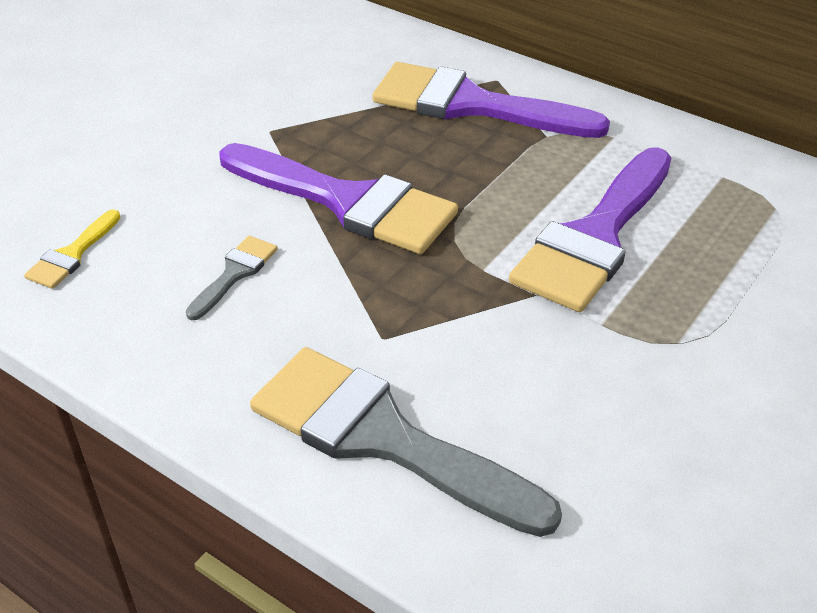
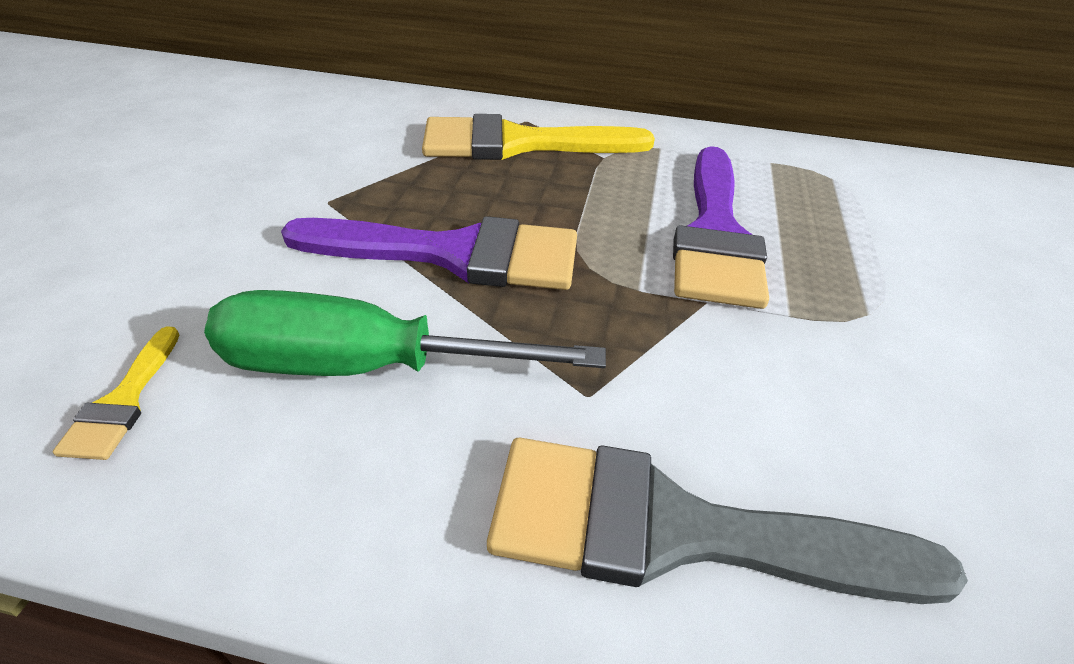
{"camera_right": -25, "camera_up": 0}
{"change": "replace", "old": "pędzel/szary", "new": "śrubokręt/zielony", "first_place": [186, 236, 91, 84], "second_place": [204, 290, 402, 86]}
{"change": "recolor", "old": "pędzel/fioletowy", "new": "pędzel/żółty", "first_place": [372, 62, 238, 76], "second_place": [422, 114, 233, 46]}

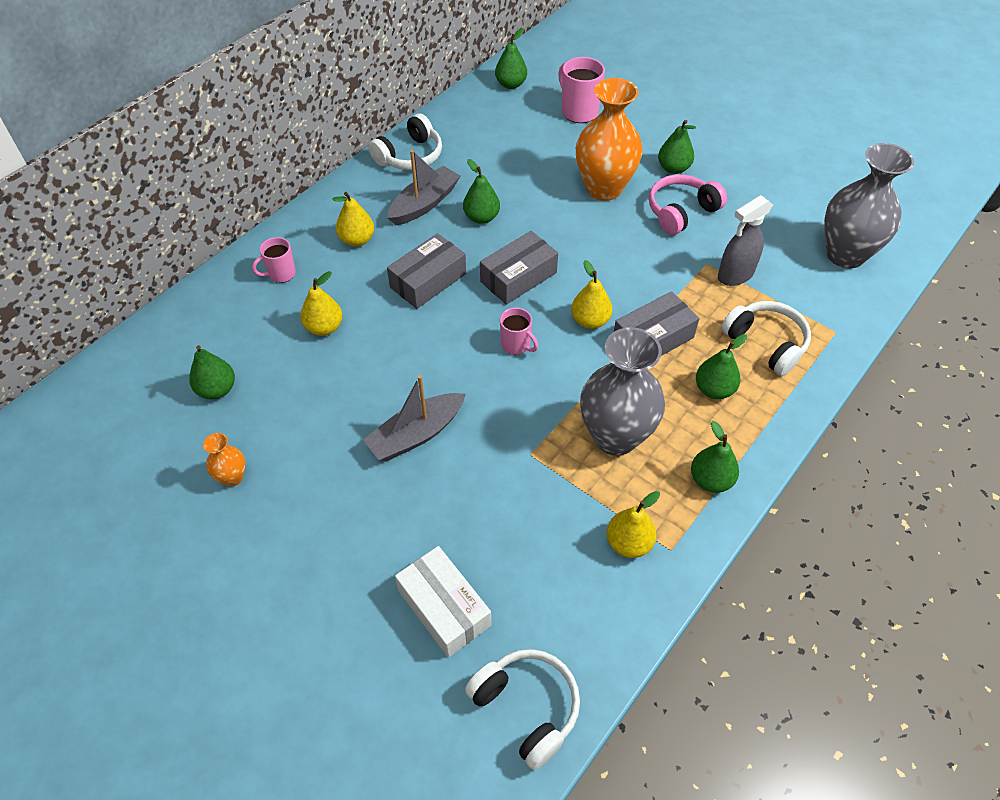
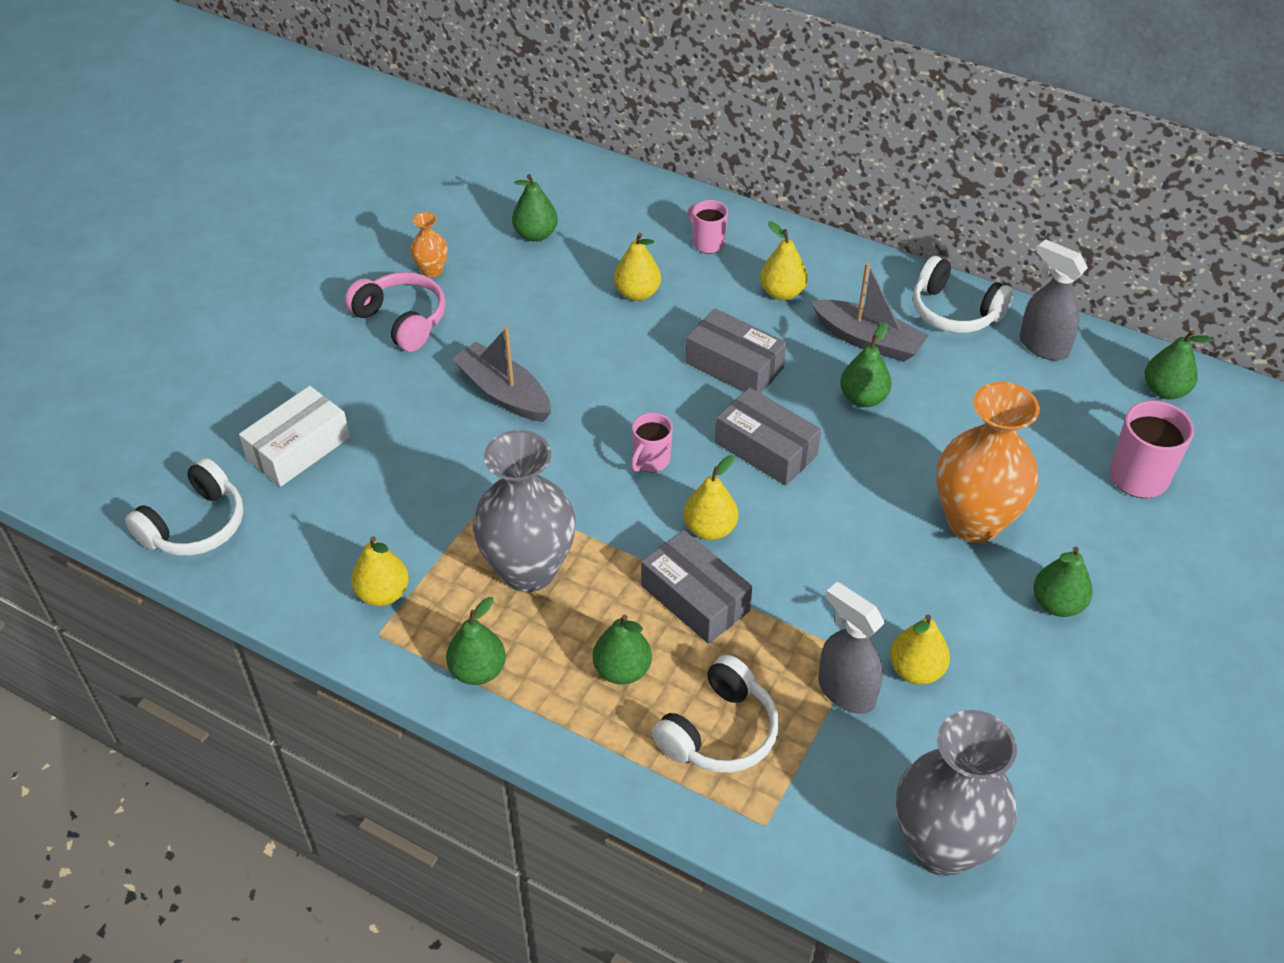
{"camera_right": 80, "camera_up": -5}
{"change": "move", "old": "słuchawki/różowy", "first_place": [649, 174, 78, 61], "second_place": [345, 272, 101, 80]}
{"change": "insert", "new": "gruszka/żółty", "second_place": [890, 615, 60, 70]}
{"change": "insert", "new": "spryskiwacz/szary", "second_place": [1020, 239, 68, 122]}

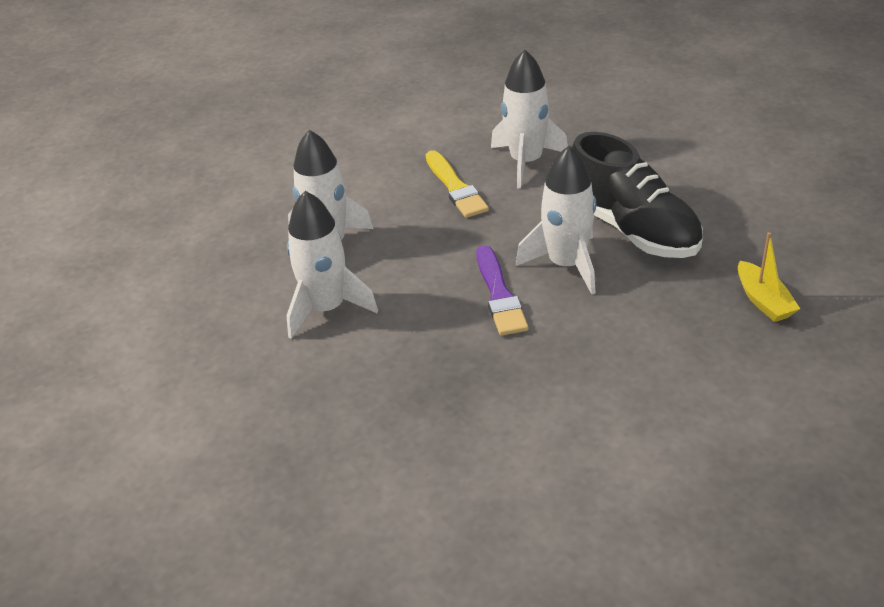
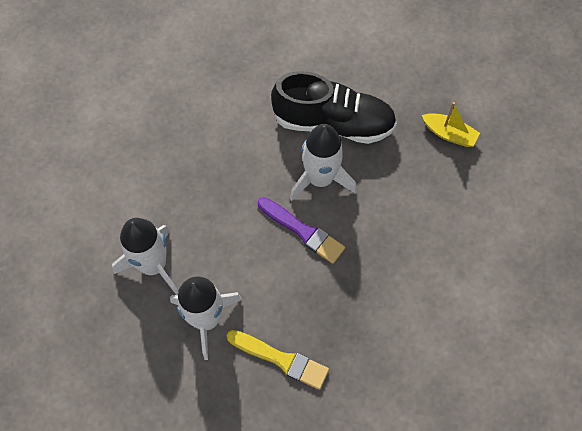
{"camera_right": -45, "camera_up": 25}
{"change": "move", "old": "pędzel/żółty", "first_place": [426, 150, 63, 68], "second_place": [227, 330, 102, 60]}
{"change": "delete", "old": "rakieta/biały", "first_place": [491, 49, 77, 140]}

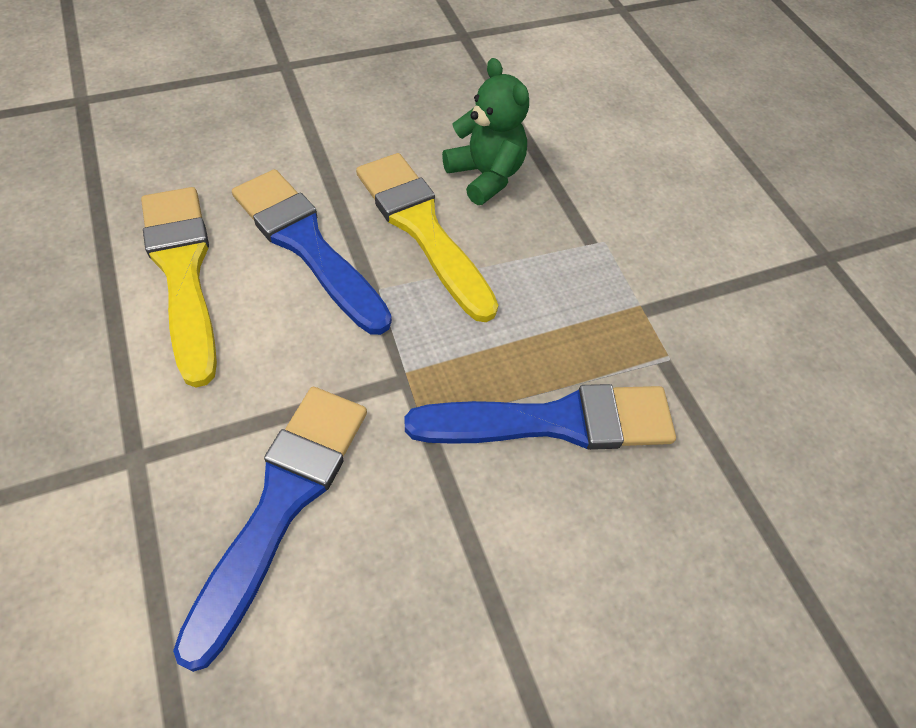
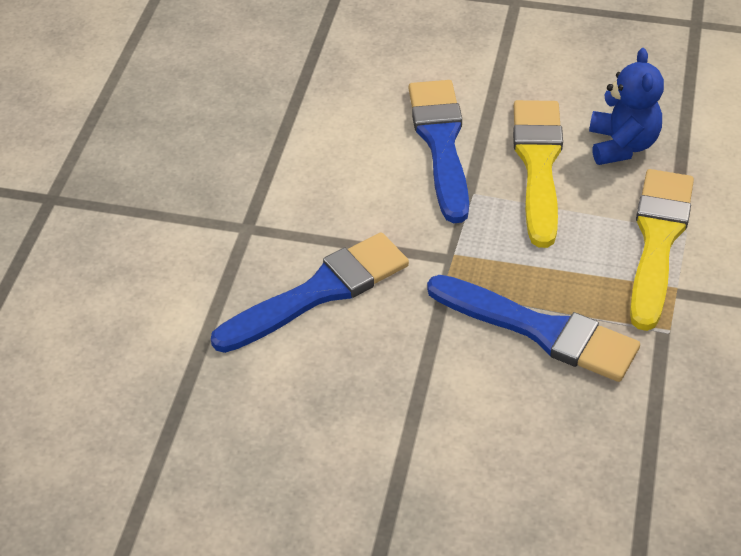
{"camera_right": 40, "camera_up": -10}
{"change": "move", "old": "pędzel/żółty", "first_place": [141, 187, 76, 201], "second_place": [630, 169, 64, 162]}
{"change": "recolor", "old": "miś/zielony", "new": "miś/niebieski", "first_place": [442, 58, 87, 147], "second_place": [589, 48, 75, 117]}

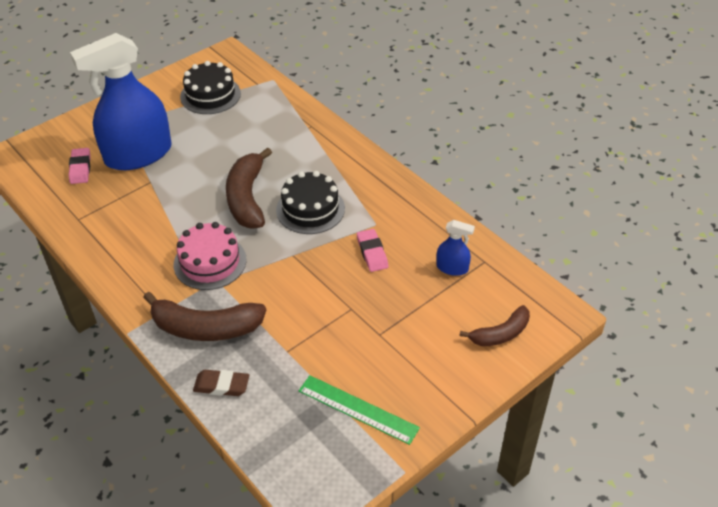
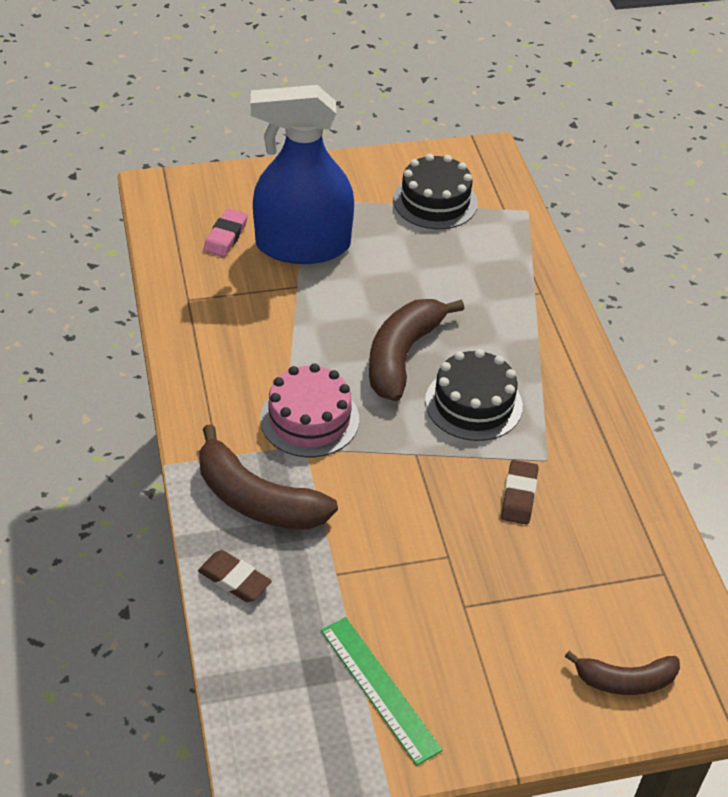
{"camera_right": 25, "camera_up": 0}
{"change": "recolor", "old": "gumka do mazania/różowy", "new": "gumka do mazania/brązowy", "first_place": [357, 229, 31, 43], "second_place": [501, 460, 37, 65]}
{"change": "delete", "old": "spryskiwacz/niebieski", "first_place": [436, 220, 39, 56]}

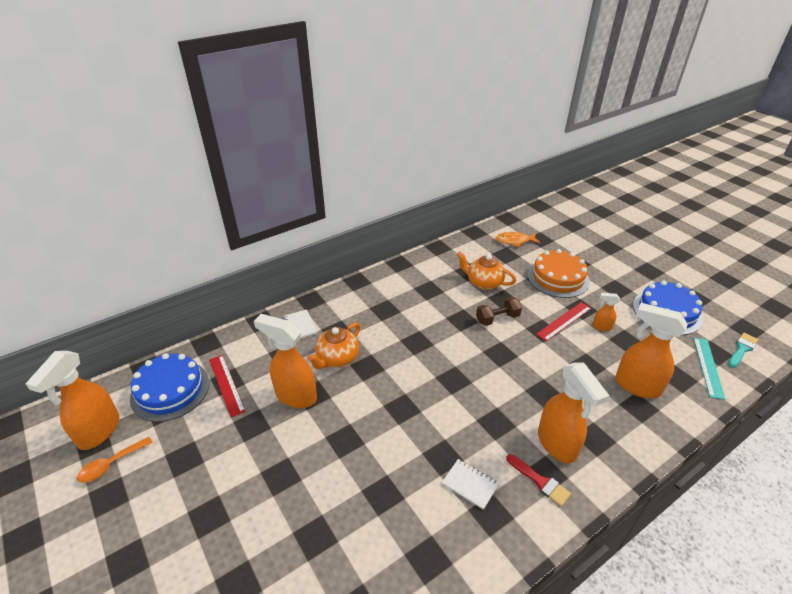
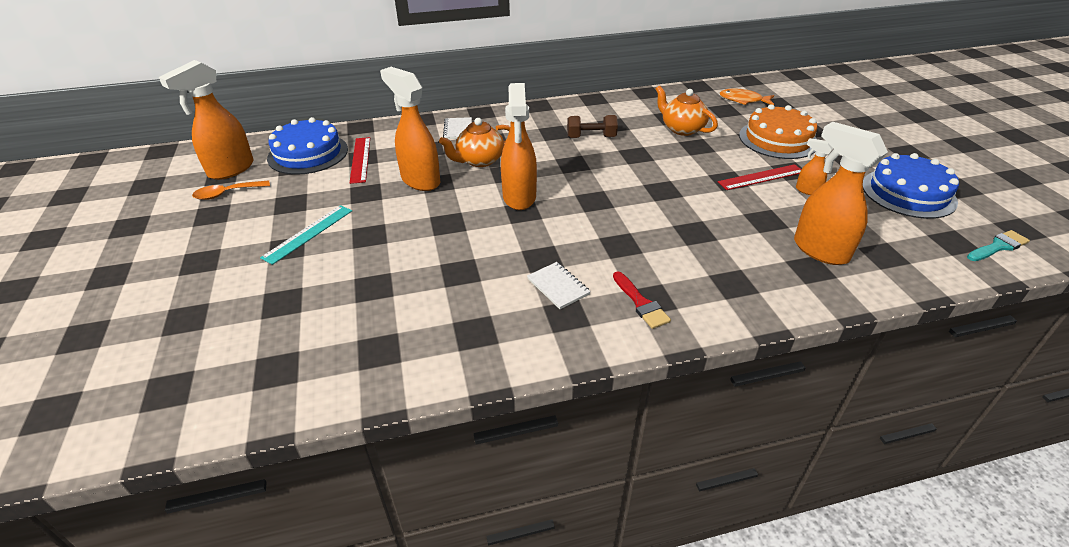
{"camera_right": 20, "camera_up": 0}
{"change": "move", "old": "hantel/brązowy", "first_place": [476, 297, 46, 29], "second_place": [567, 115, 51, 23]}
{"change": "move", "old": "spryskiwacz/pomarańczowy", "first_place": [538, 362, 72, 101], "second_place": [501, 83, 36, 127]}
{"change": "move", "old": "linijka/turkusowy", "first_place": [693, 338, 32, 62], "second_place": [260, 205, 92, 60]}

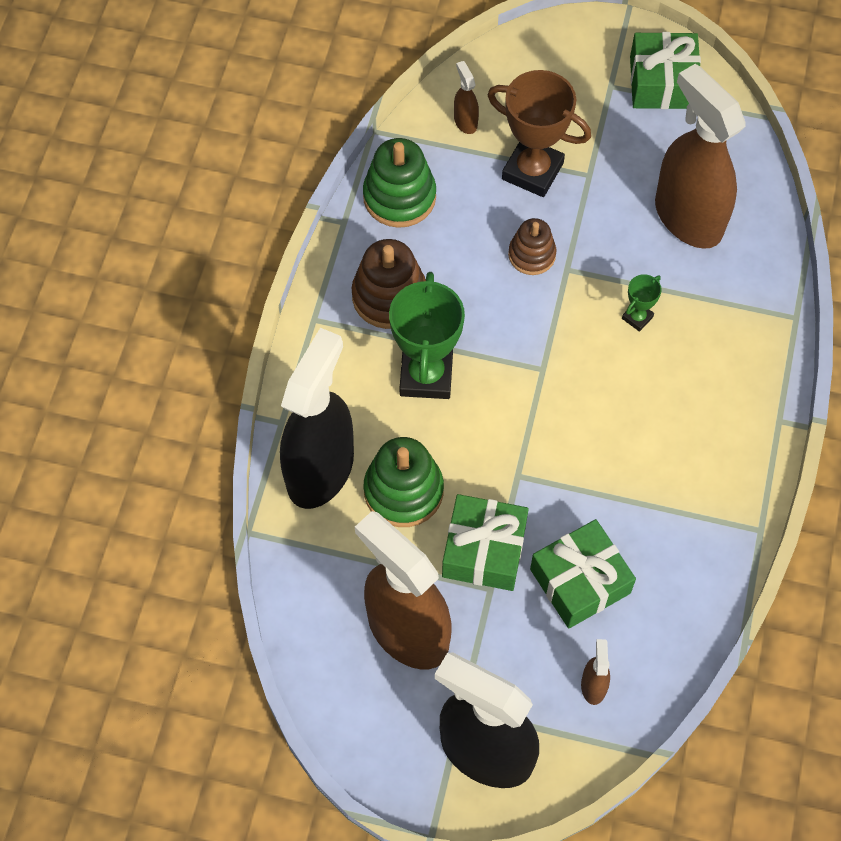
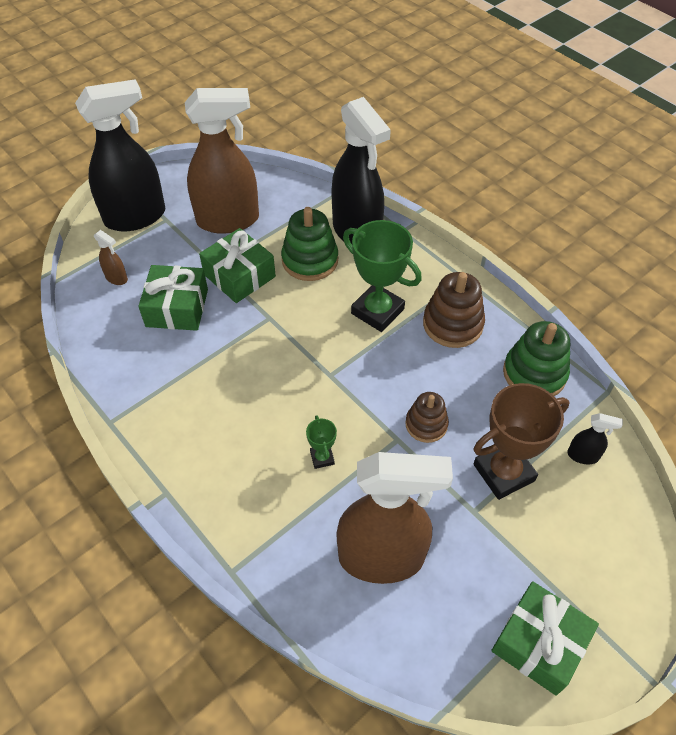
{"camera_right": 125, "camera_up": -10}
{"change": "recolor", "old": "spryskiwacz/brązowy", "new": "spryskiwacz/czarny", "first_place": [454, 61, 25, 73], "second_place": [567, 413, 56, 51]}

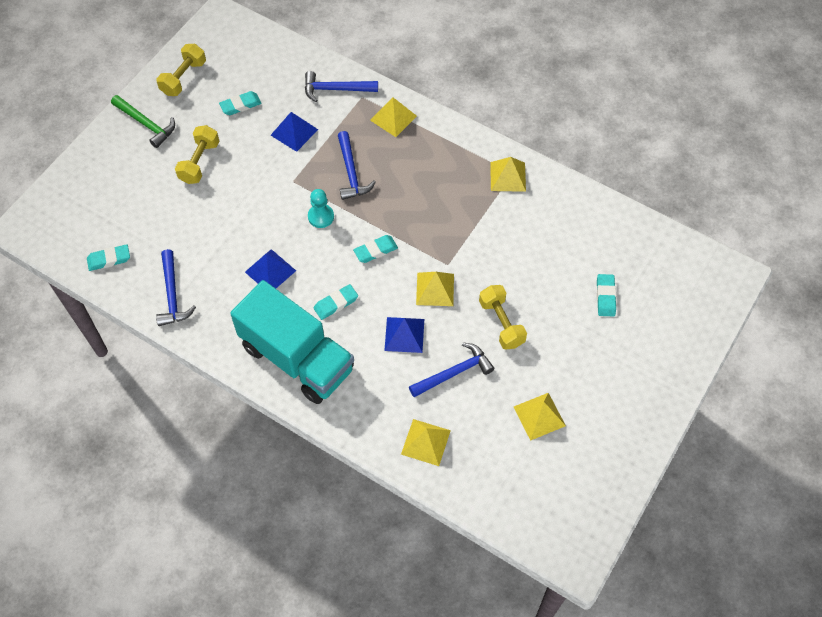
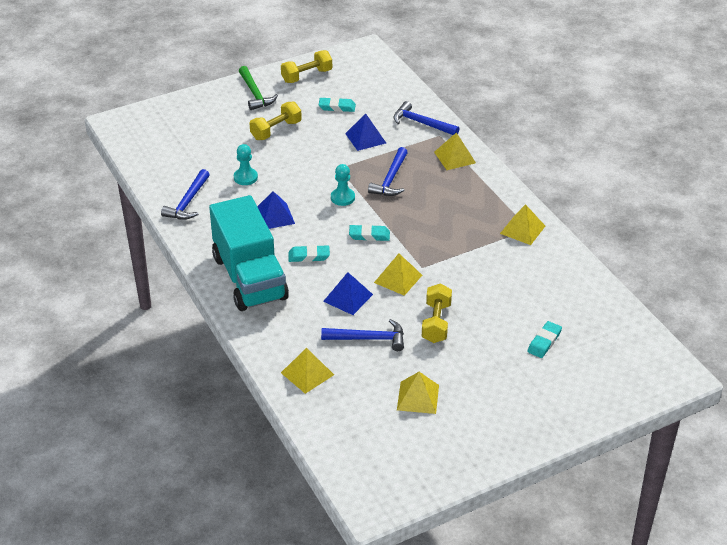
{"camera_right": 30, "camera_up": -20}
{"change": "delete", "old": "gumka do mazania/turkusowy", "first_place": [87, 244, 43, 27]}
{"change": "insert", "new": "pionek/turkusowy", "second_place": [234, 144, 24, 41]}

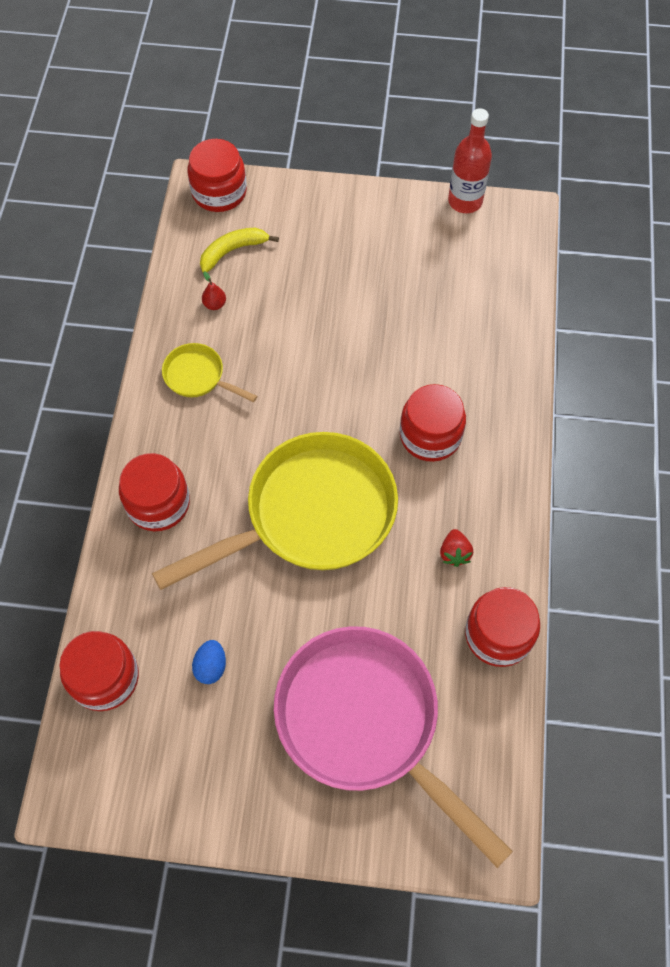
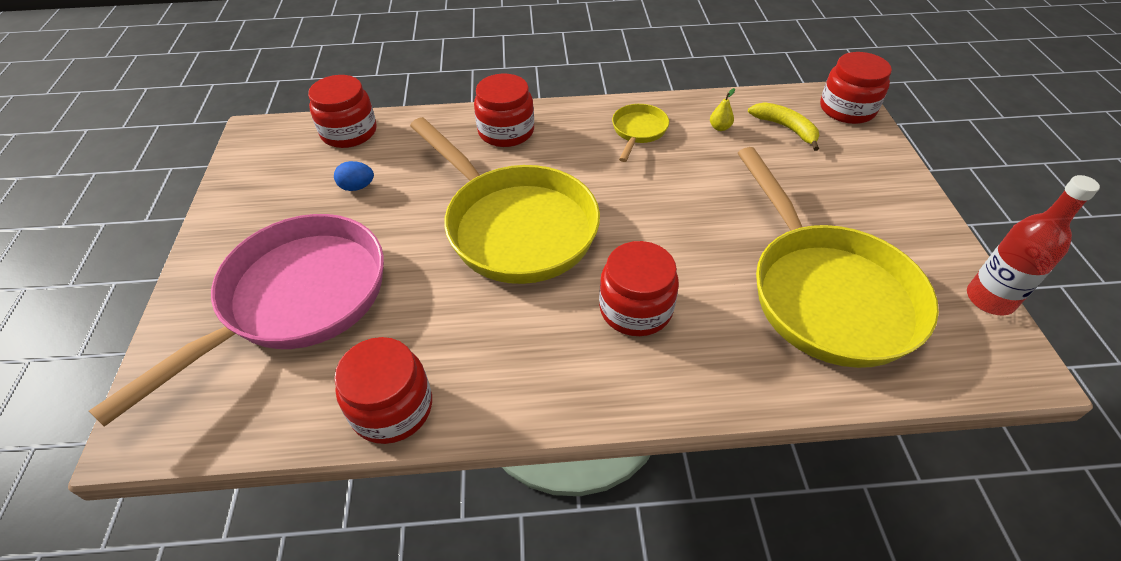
{"camera_right": 80, "camera_up": -15}
{"change": "recolor", "old": "gruszka/czerwony", "new": "gruszka/żółty", "first_place": [202, 271, 24, 39], "second_place": [710, 88, 25, 43]}
{"change": "delete", "old": "truskawka/czerwony", "first_place": [440, 529, 33, 38]}
{"change": "insert", "new": "patelnia/żółty", "second_place": [738, 147, 201, 221]}

